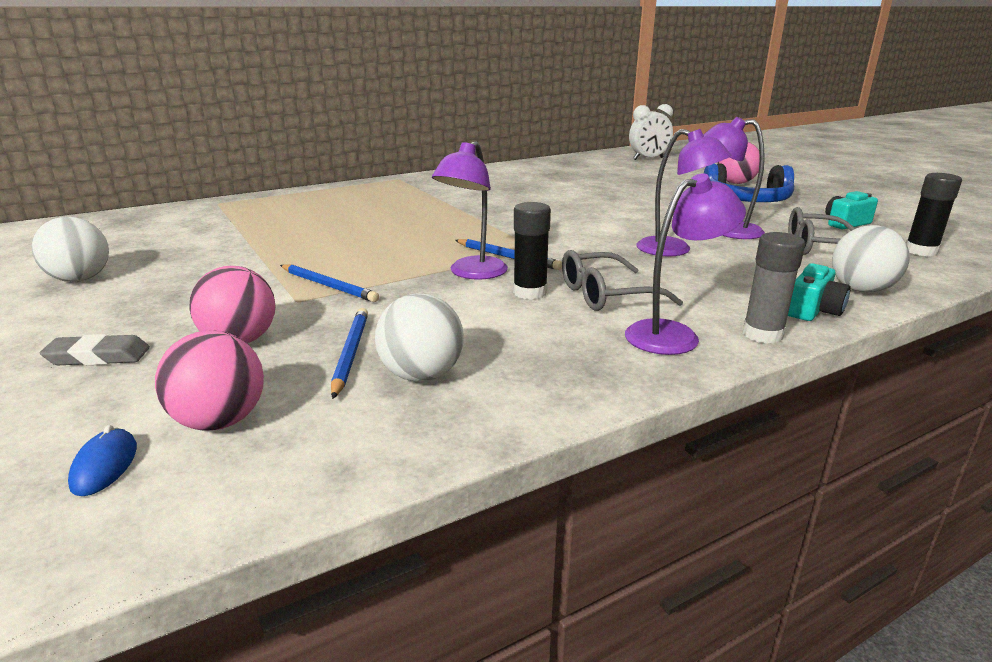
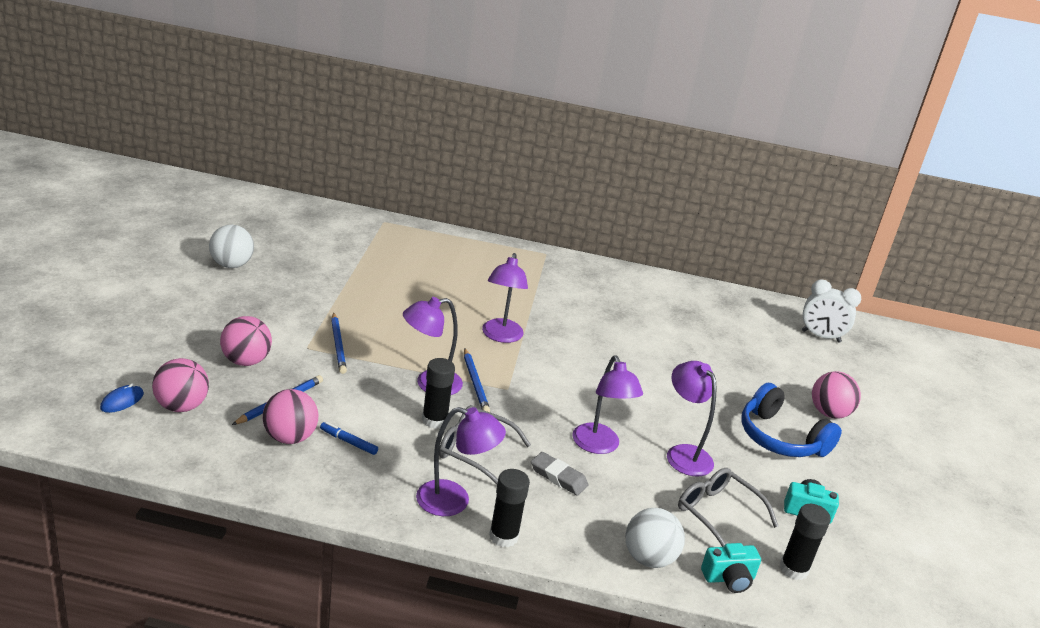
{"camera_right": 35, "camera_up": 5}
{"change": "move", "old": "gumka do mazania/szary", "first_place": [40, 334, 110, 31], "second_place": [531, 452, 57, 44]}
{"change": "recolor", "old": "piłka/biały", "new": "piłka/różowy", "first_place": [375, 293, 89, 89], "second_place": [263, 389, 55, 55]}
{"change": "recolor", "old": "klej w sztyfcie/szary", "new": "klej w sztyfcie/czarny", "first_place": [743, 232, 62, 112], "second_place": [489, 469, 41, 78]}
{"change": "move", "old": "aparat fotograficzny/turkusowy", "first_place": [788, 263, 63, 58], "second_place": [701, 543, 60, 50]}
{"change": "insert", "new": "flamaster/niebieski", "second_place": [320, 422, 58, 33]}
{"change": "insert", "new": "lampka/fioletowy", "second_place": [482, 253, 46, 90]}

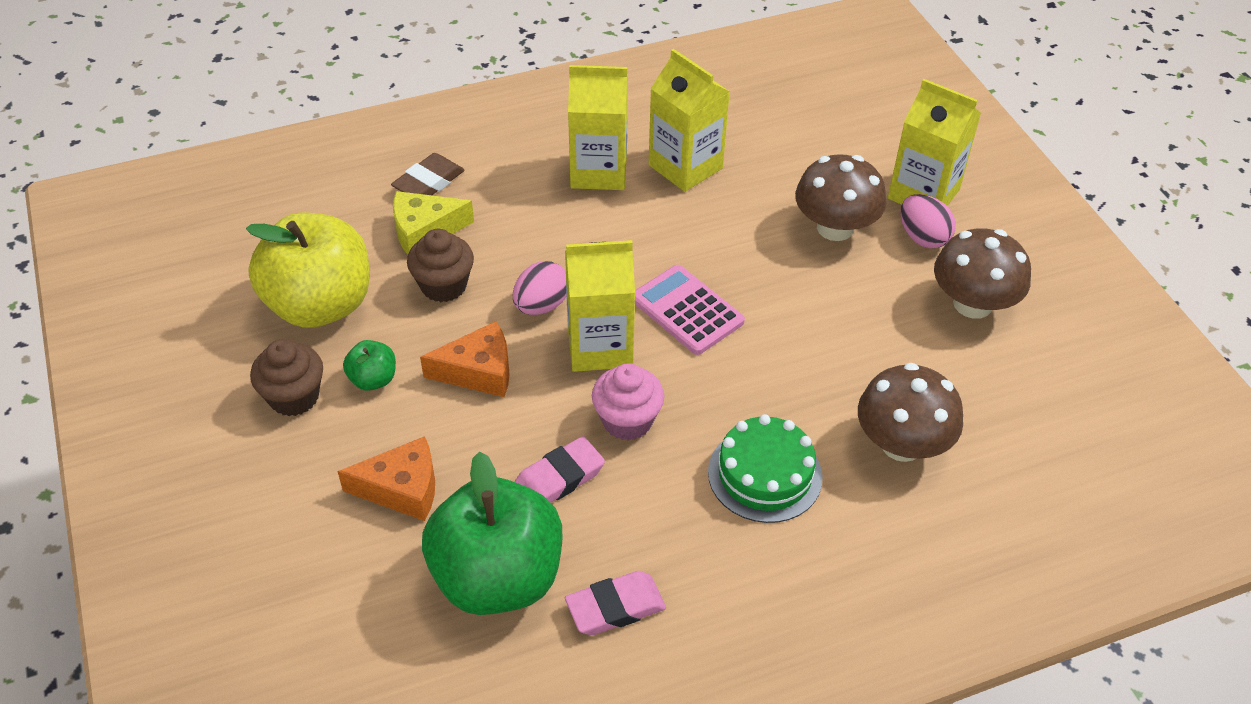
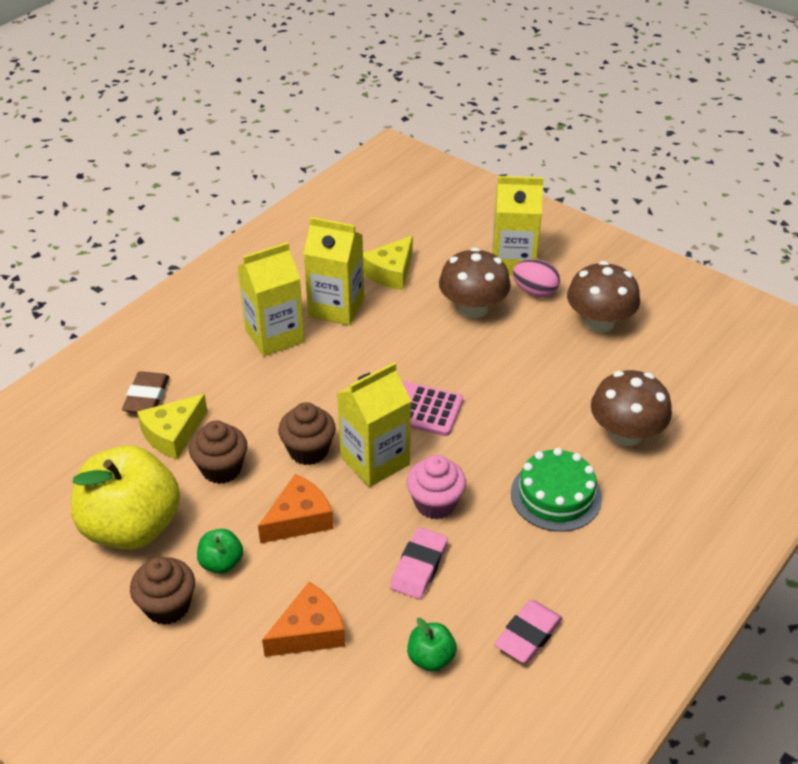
{"camera_right": -30, "camera_up": -5}
{"change": "resize", "old": "jabłko/zielony", "first_place": [422, 452, 140, 163], "second_place": [407, 618, 50, 54], "factor": 0.43}
{"change": "replace", "old": "jajko/różowy", "new": "muffinka/brązowy", "first_place": [513, 261, 53, 54], "second_place": [278, 402, 58, 63]}
{"change": "insert", "new": "ser/żółty", "second_place": [363, 236, 50, 54]}

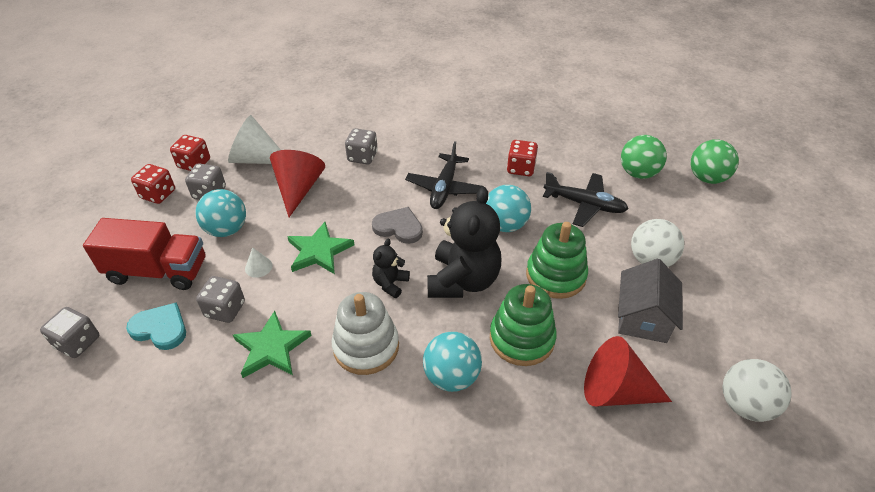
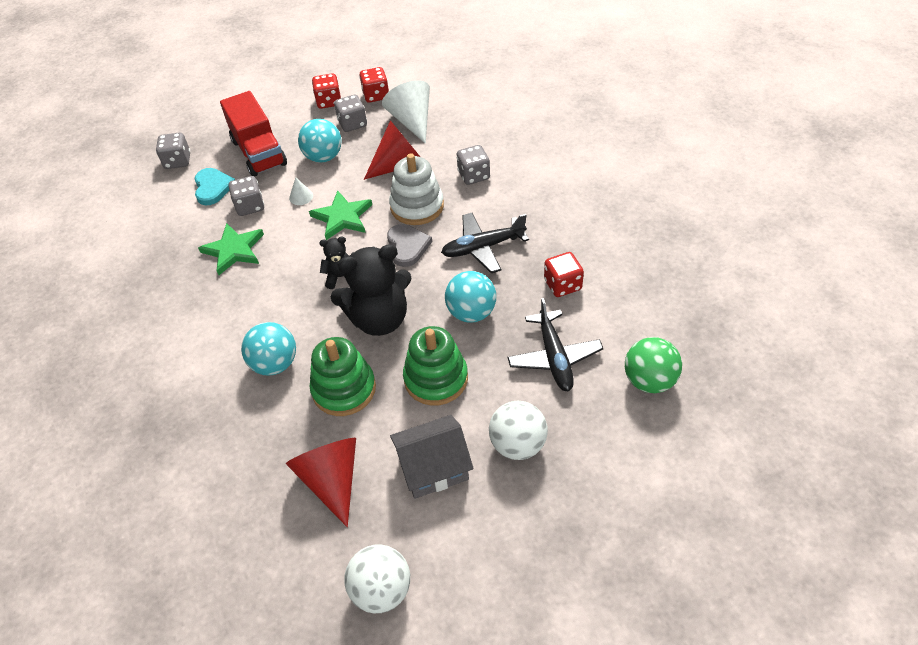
{"camera_right": 60, "camera_up": 5}
{"change": "move", "old": "zabawka nakładanka/biały", "first_place": [332, 292, 67, 83], "second_place": [389, 153, 55, 72]}
{"change": "delete", "old": "piłka/zielony", "first_place": [691, 139, 48, 45]}

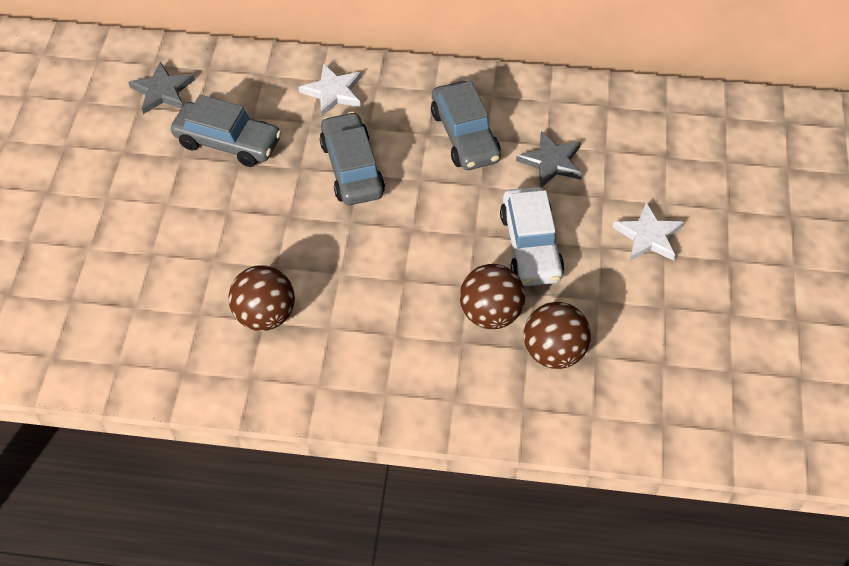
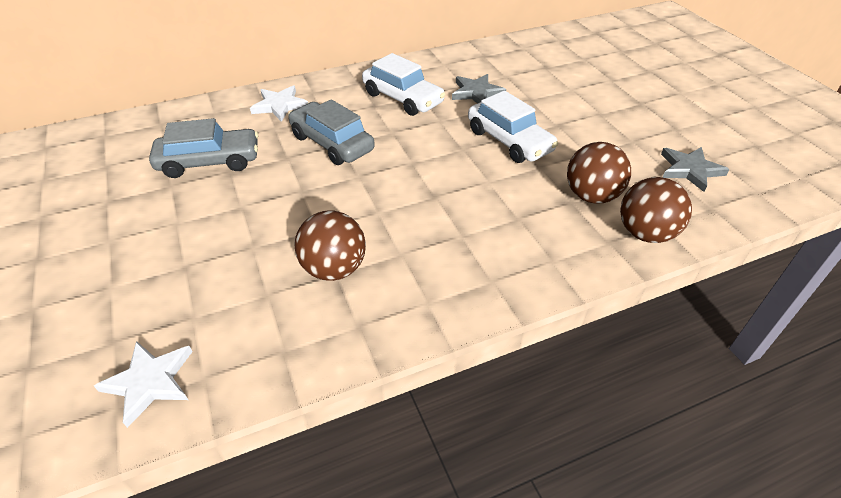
{"camera_right": -30, "camera_up": -10}
{"change": "move", "old": "gwiazda/szary", "first_place": [128, 62, 67, 52], "second_place": [661, 147, 69, 45]}
{"change": "recolor", "old": "samochód/szary", "new": "samochód/biały", "first_place": [431, 81, 70, 89], "second_place": [362, 53, 84, 63]}
{"change": "move", "old": "piłka/brązowy", "first_place": [460, 264, 65, 65], "second_place": [620, 177, 72, 66]}
{"change": "move", "old": "gwiazda/biały", "first_place": [613, 202, 71, 59], "second_place": [94, 341, 99, 87]}

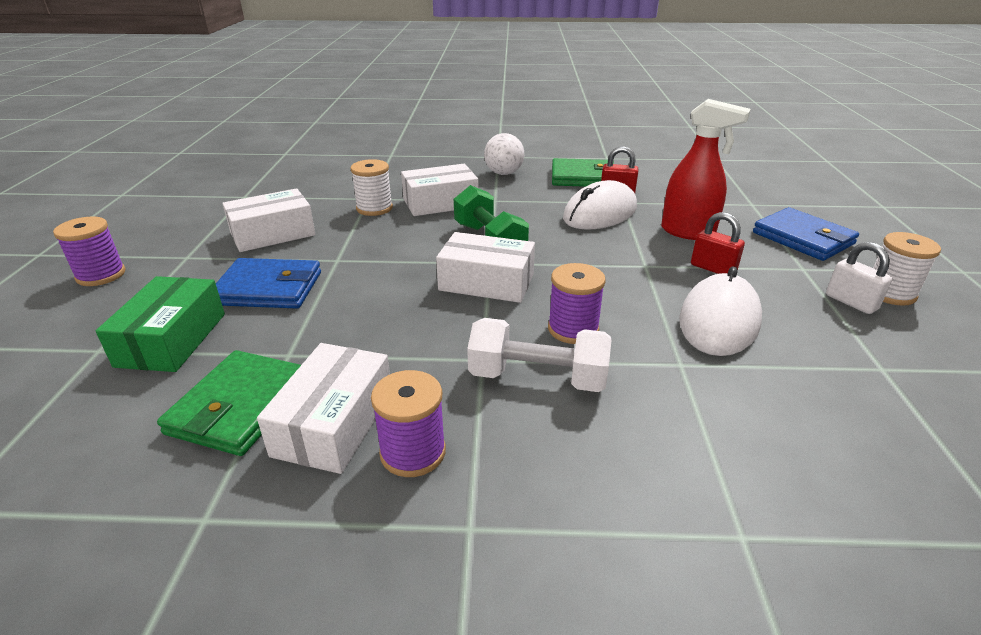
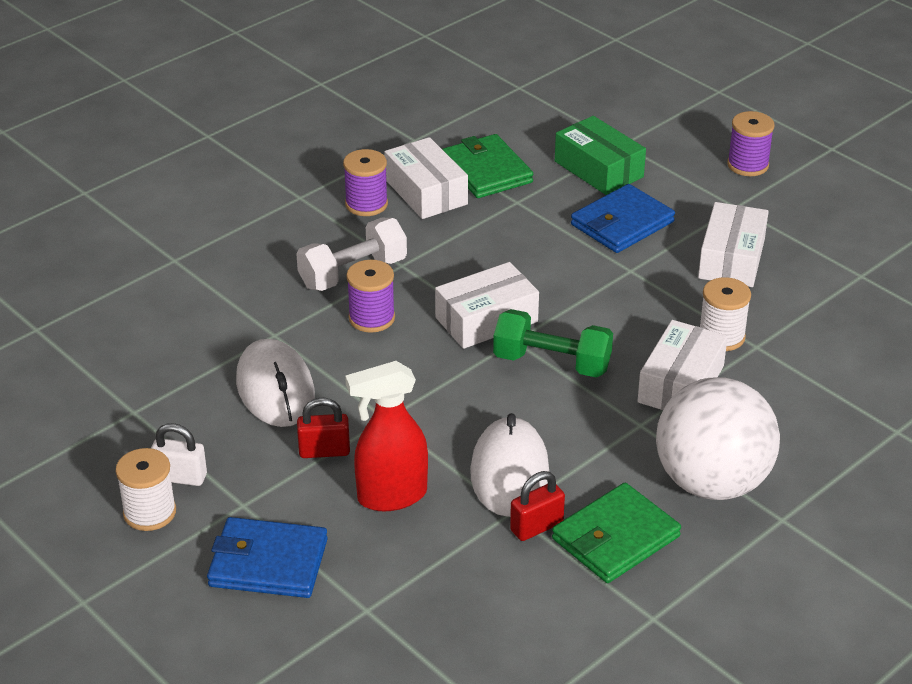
{"camera_right": 135, "camera_up": 5}
{"change": "resize", "old": "piłka/biały", "first_place": [484, 133, 40, 42], "second_place": [656, 377, 124, 123], "factor": 1.87}

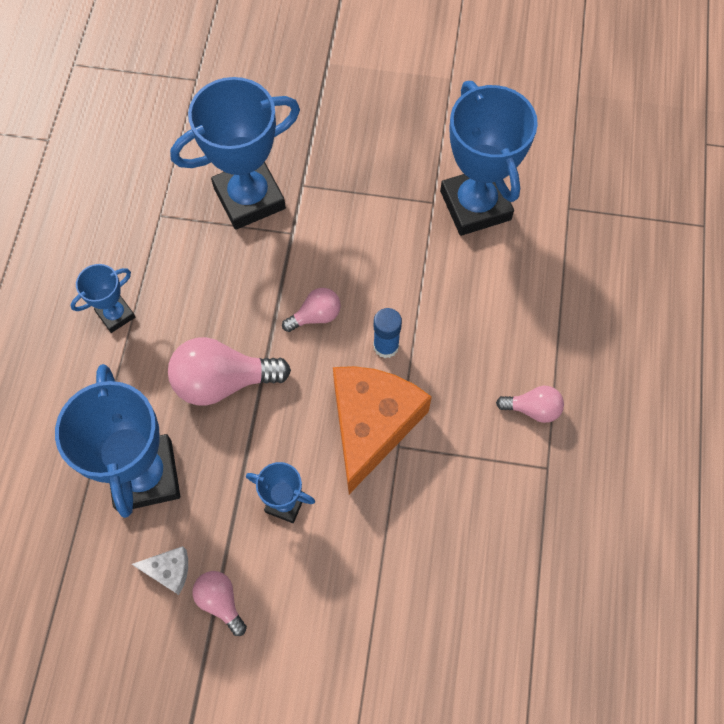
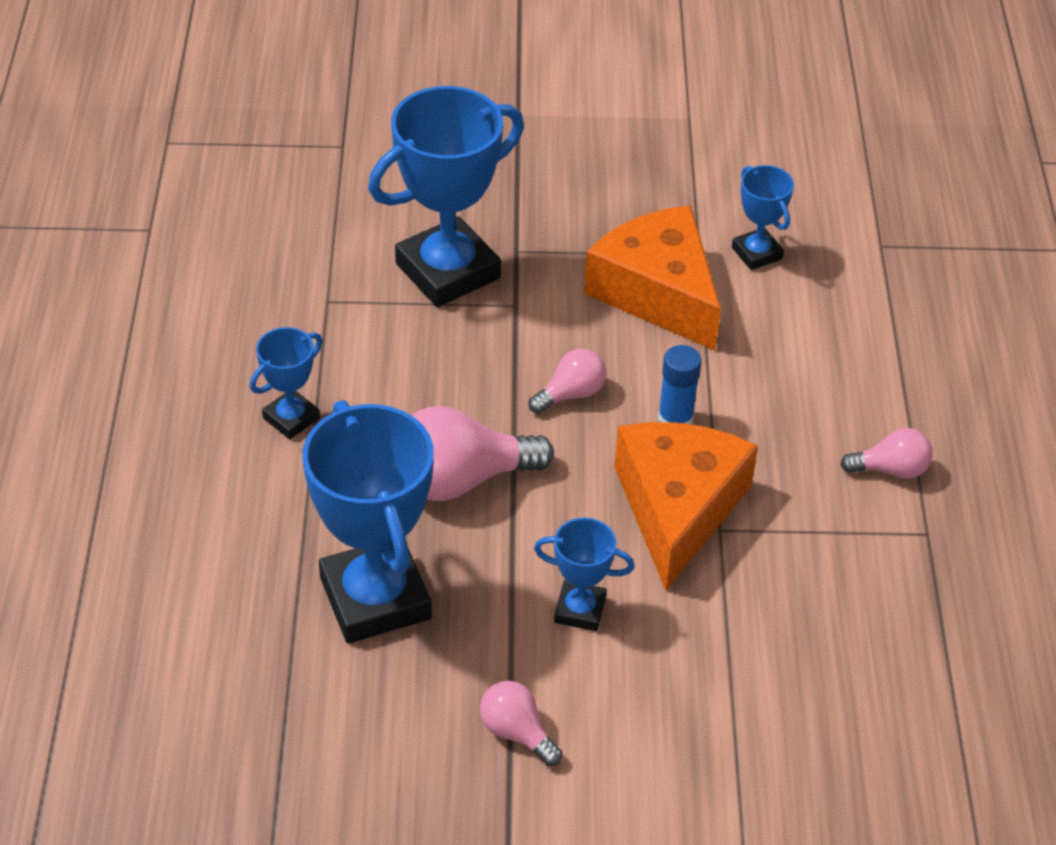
{"camera_right": -10, "camera_up": -20}
{"change": "delete", "old": "ser/biały", "first_place": [132, 546, 56, 49]}
{"change": "resize", "old": "puchar/niebieski", "first_place": [440, 81, 98, 155], "second_place": [732, 165, 62, 105], "factor": 0.49}
{"change": "insert", "new": "ser/pomarańczowy", "second_place": [584, 205, 137, 146]}

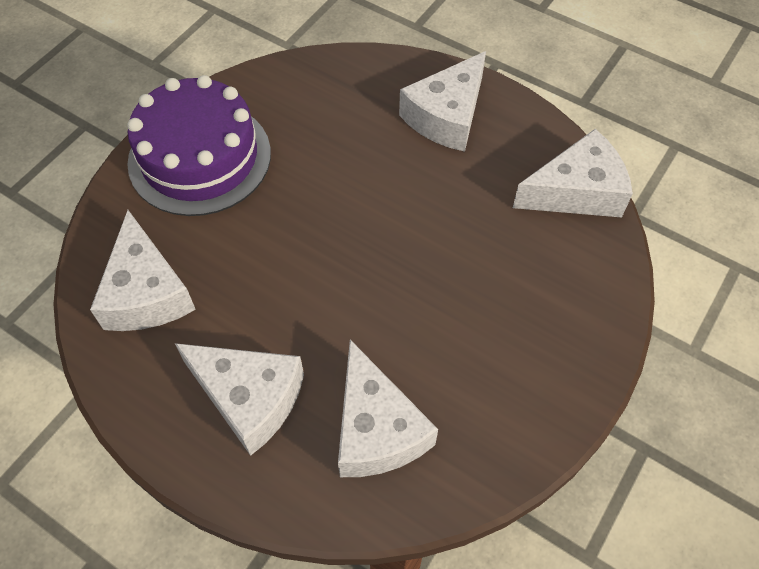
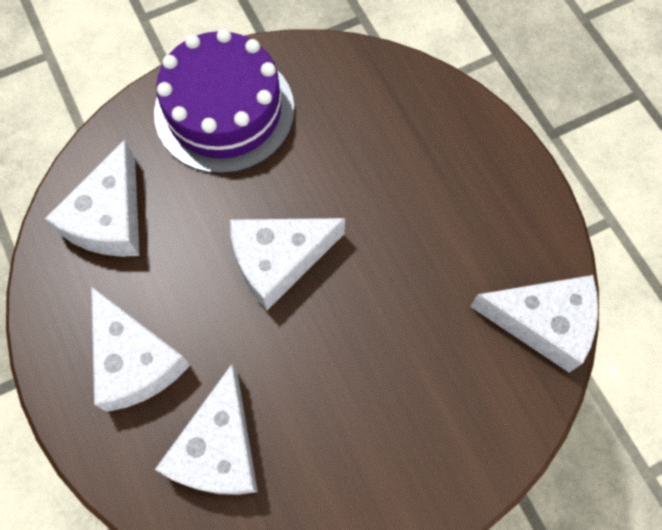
{"camera_right": 30, "camera_up": 10}
{"change": "move", "old": "ser/biały", "first_place": [399, 51, 87, 101], "second_place": [230, 218, 115, 92]}

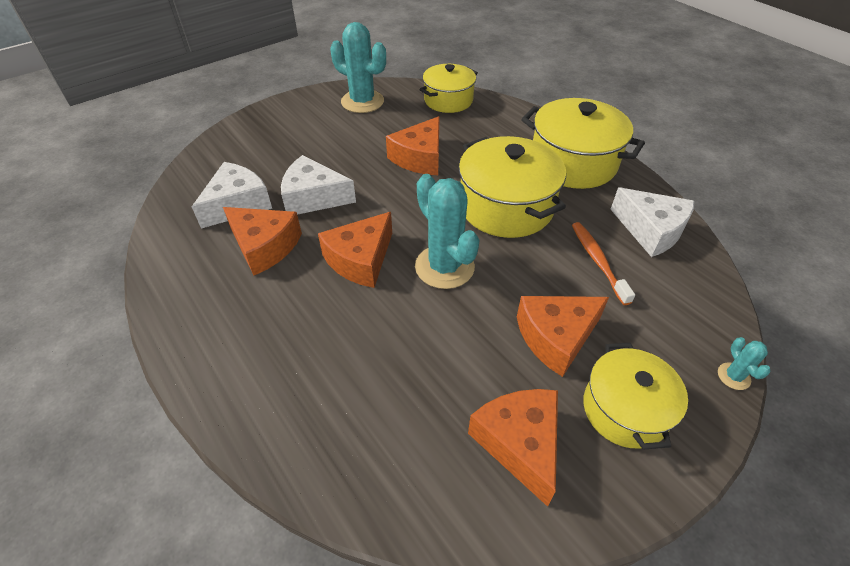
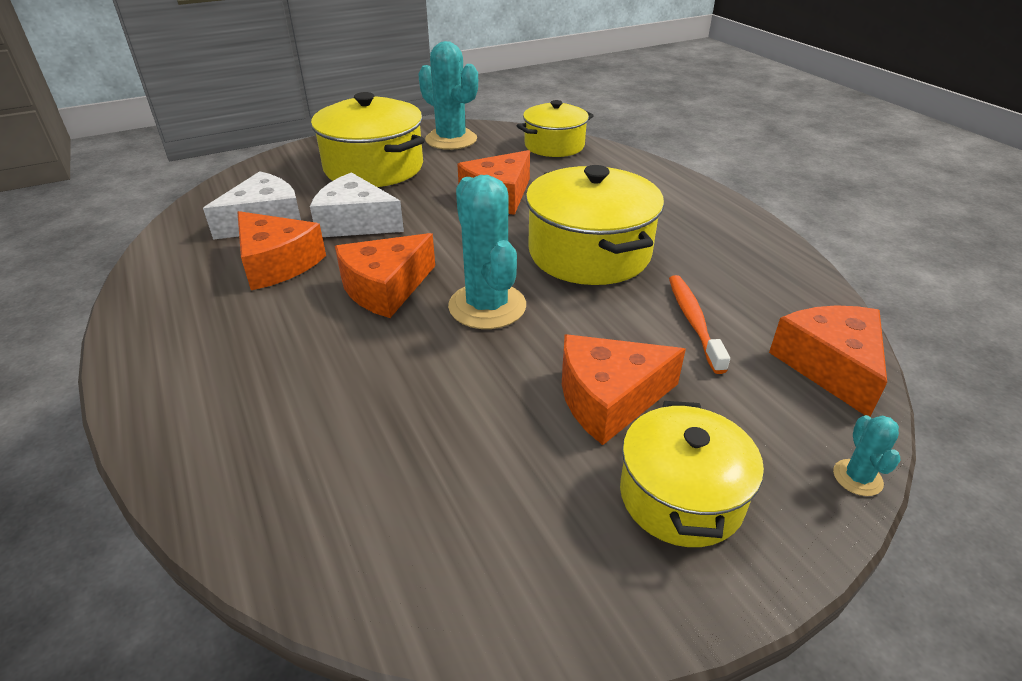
{"camera_right": 10, "camera_up": -10}
{"change": "move", "old": "ser/pomarańczowy", "first_place": [468, 389, 90, 118], "second_place": [769, 305, 118, 111]}
{"change": "move", "old": "garnek/żółty", "first_place": [521, 98, 124, 91], "second_place": [311, 92, 114, 95]}
{"change": "delete", "old": "ser/biały", "first_place": [610, 188, 85, 69]}

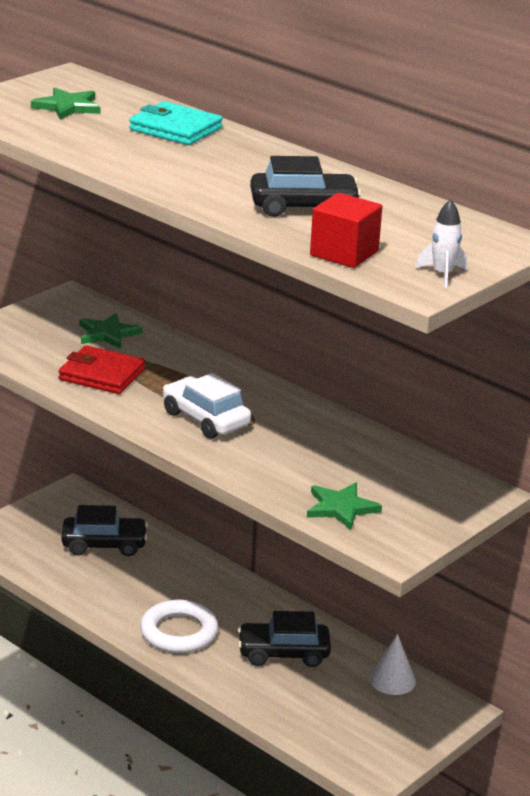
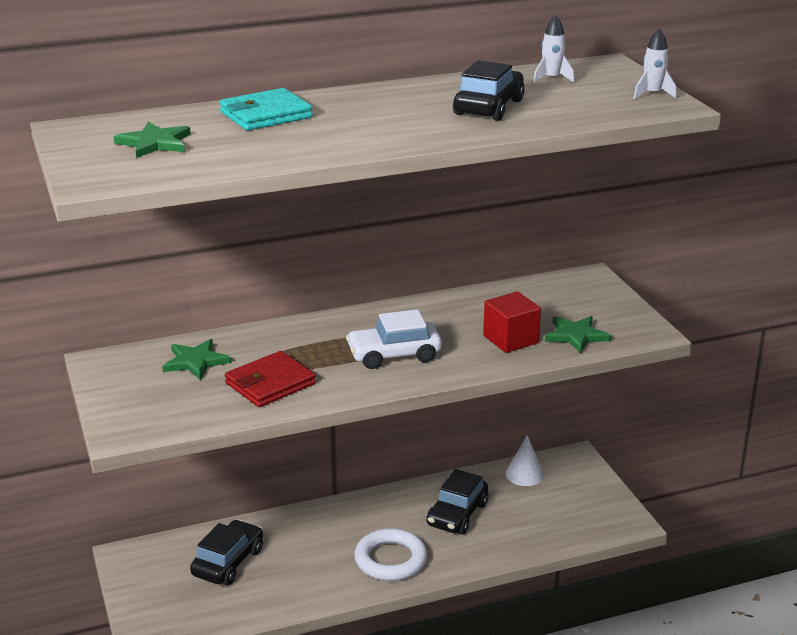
{"camera_right": -60, "camera_up": 0}
{"change": "move", "old": "sześcian/czerwony", "first_place": [310, 193, 72, 75], "second_place": [483, 291, 58, 62]}
{"change": "insert", "new": "rakieta/biały", "second_place": [533, 15, 42, 69]}

